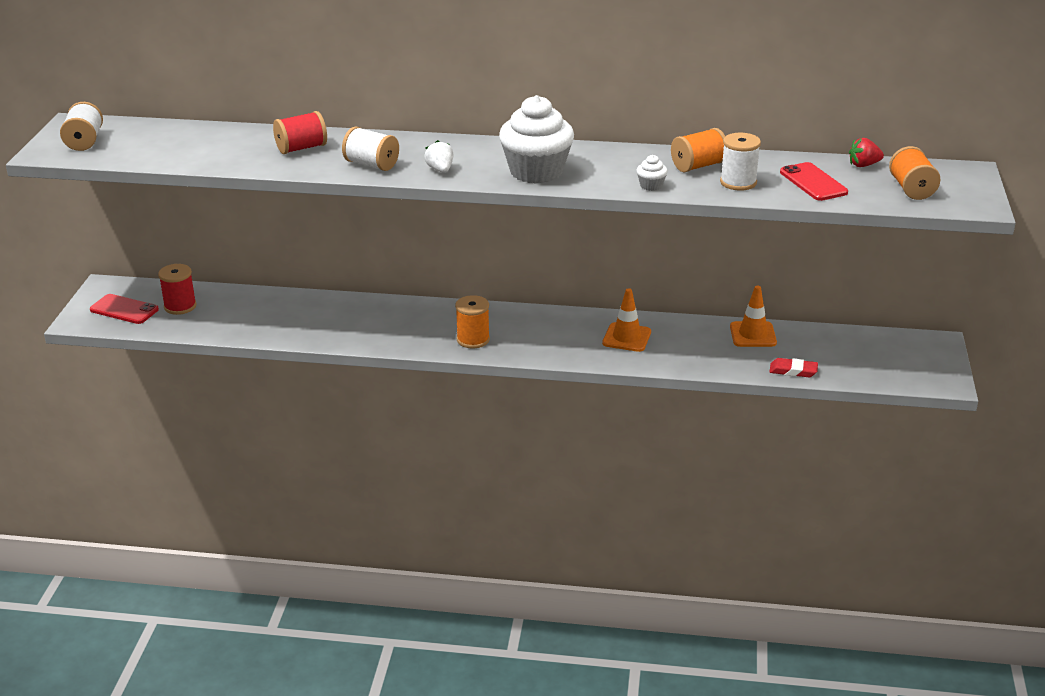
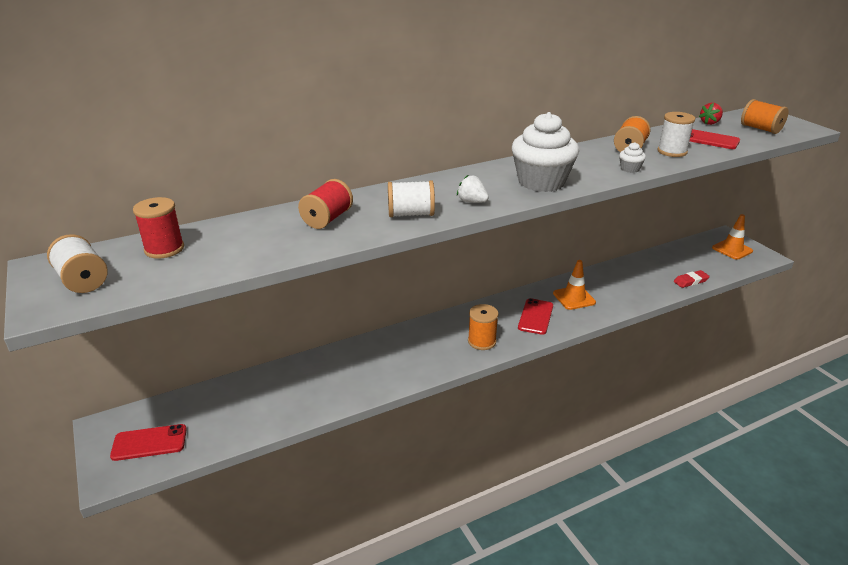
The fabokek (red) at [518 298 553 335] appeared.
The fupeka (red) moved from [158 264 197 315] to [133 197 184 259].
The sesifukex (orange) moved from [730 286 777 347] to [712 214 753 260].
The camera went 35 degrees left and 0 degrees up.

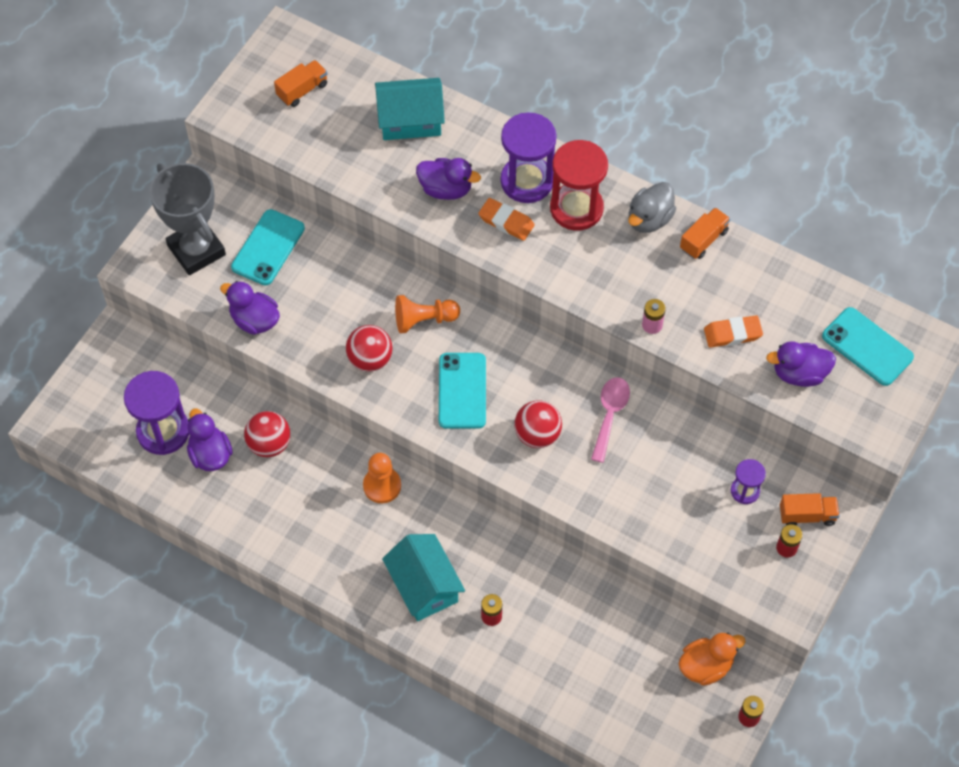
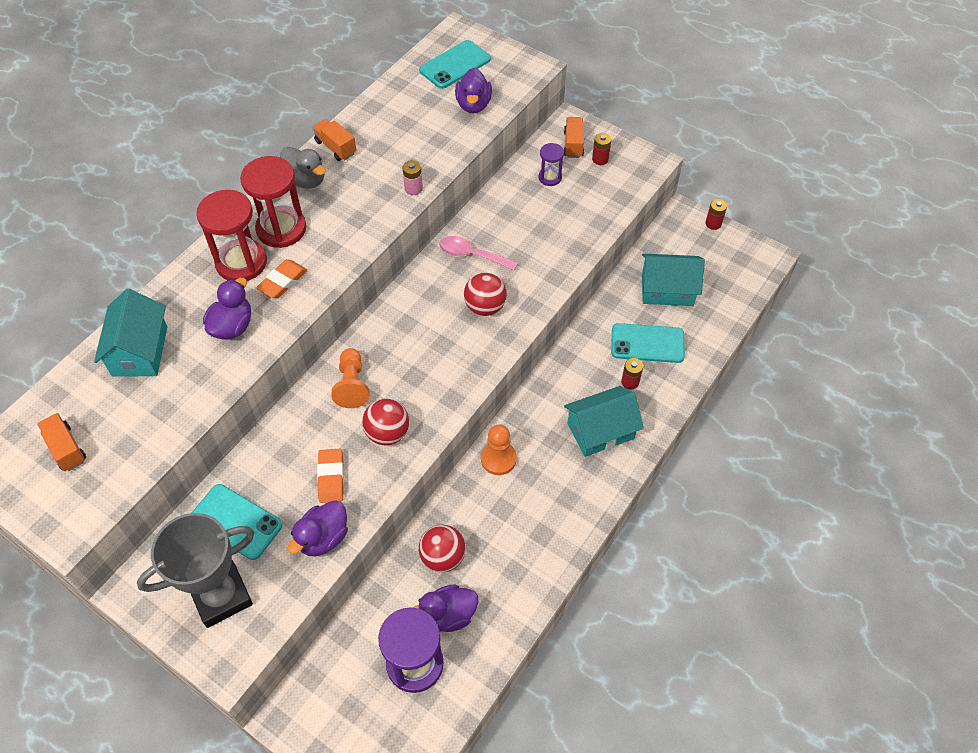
The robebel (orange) at [679 633 746 686] disappeared.
The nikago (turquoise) at [642 254 705 306] appeared.
The fabokek (turquoise) moved from [439 353 486 429] to [611 323 685 363].
The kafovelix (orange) moved from [704 315 763 348] to [317 449 344 503].
The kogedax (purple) at [501 112 557 203] became the kogedax (red) at [196 190 267 281].
The camera went 85 degrees left and 5 degrees down.

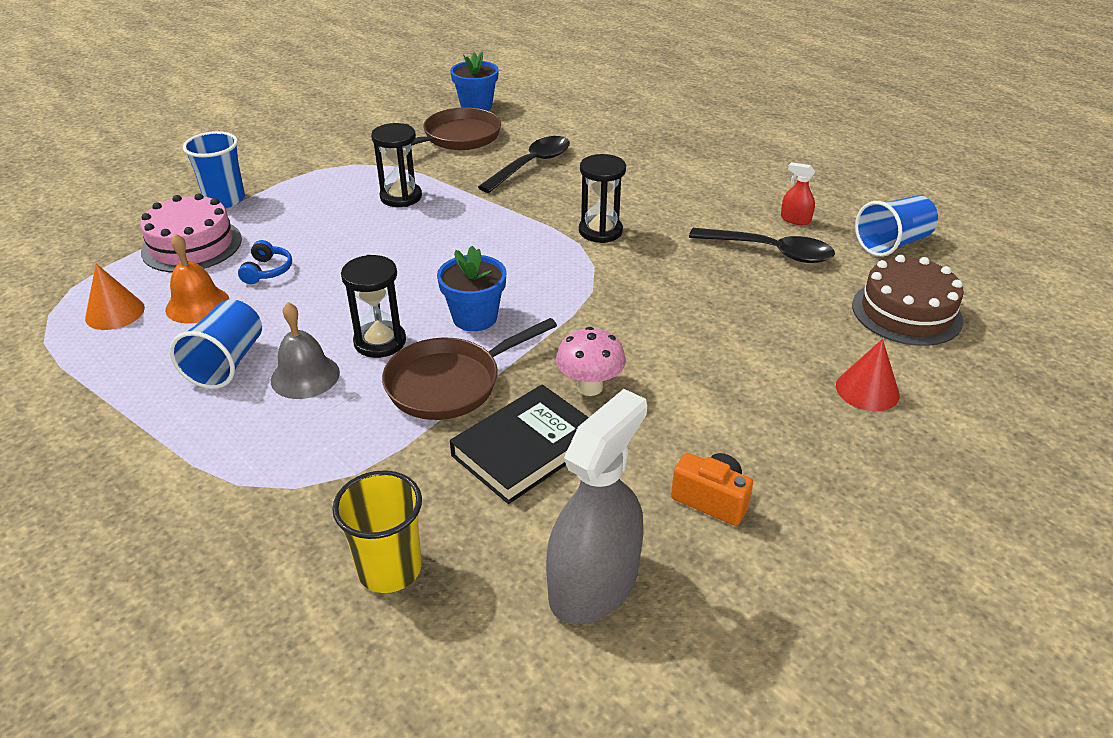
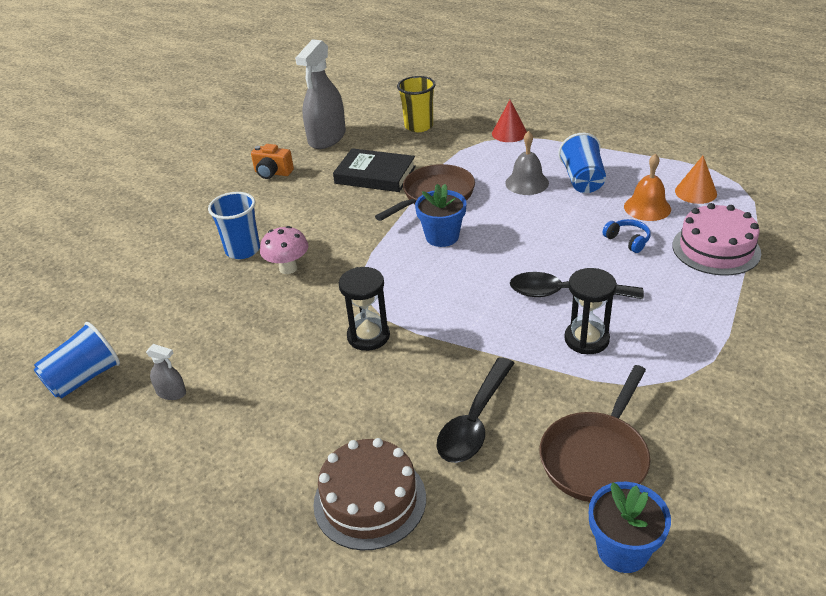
The kogedax (black) at [341 255 406 358] disappeared.
The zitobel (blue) moved from [183 131 245 208] to [208 192 260 259].
The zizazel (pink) moved from [556 327 626 396] to [260 226 308 274].
The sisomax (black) moved from [689 228 835 263] to [510 272 644 299].
The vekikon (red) moved from [836 339 900 411] to [492 100 527 142].
The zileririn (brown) moved from [852 255 964 346] to [313 438 426 550].
The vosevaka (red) at [781 162 815 225] became the vosevaka (grey) at [146 344 186 400].
The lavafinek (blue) at [238 240 292 284] turned 150 degrees clockwise.
The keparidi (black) at [450 384 589 504] turned 75 degrees clockwise.
The camera went 170 degrees right and 0 degrees up.

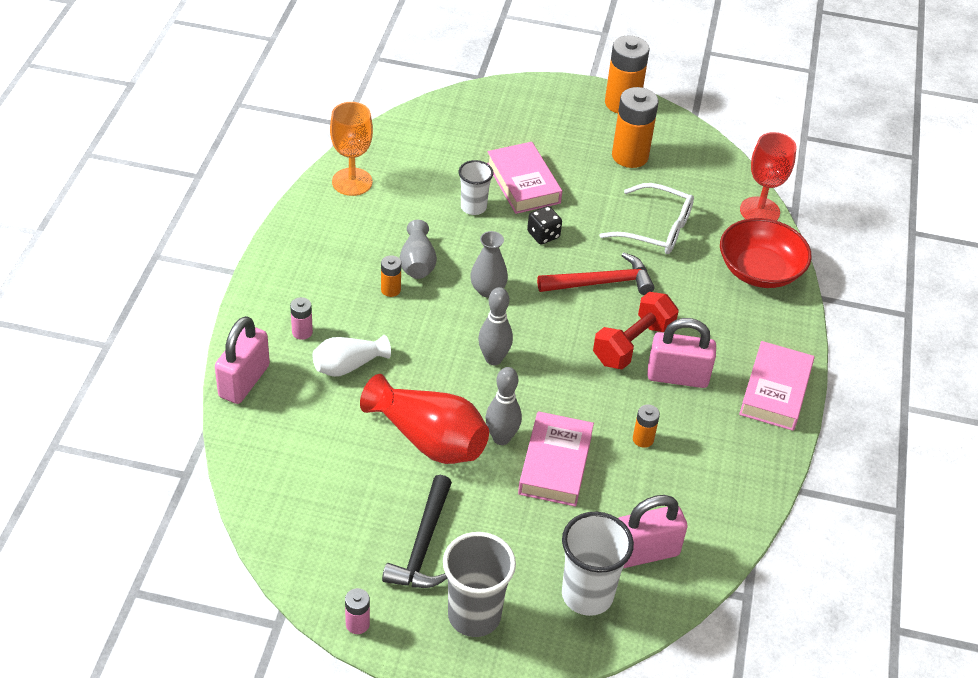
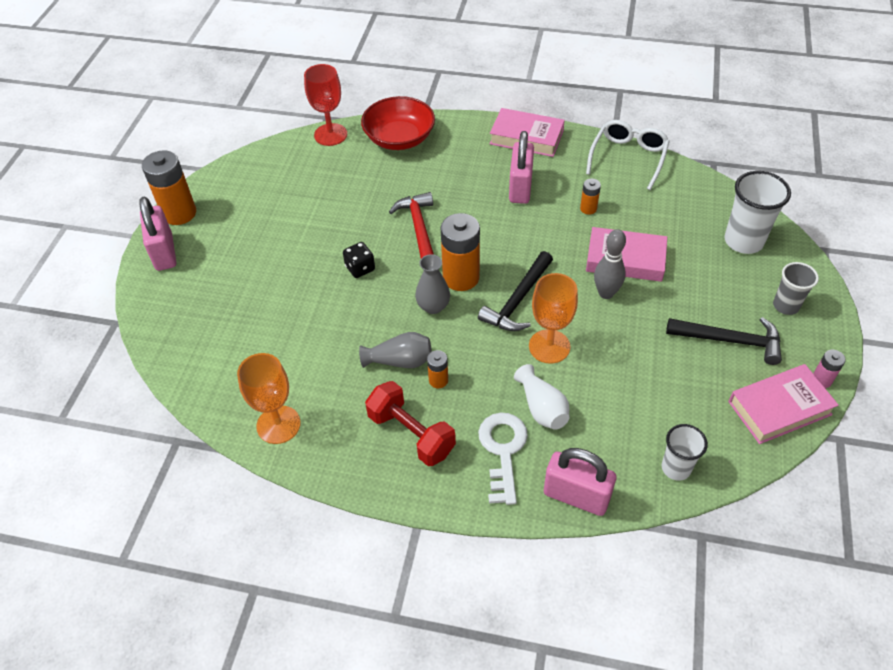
The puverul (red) at [360 374 489 464] disappeared.
The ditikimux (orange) at [529 273 578 364] appeared.
The zitobel (white) moved from [459 160 493 215] to [662 424 708 481].
The keparidi (pink) moved from [487 142 562 214] to [728 364 839 444].
The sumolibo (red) moved from [593 292 679 369] to [365 381 456 466].
The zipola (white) moved from [599 183 694 254] to [586 120 670 190].
The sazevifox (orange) moved from [612 87 659 168] to [441 213 480 291].
The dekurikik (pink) moved from [618 495 688 568] to [139 196 176 271].
The sazevifox (pink) at [290 297 313 340] was replaced by the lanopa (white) at [478 413 528 505].
The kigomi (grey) at [478 287 513 365] was replaced by the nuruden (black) at [478 251 553 331].
The zitobel (grey) at [443 532 516 637] changed to 0.62 times the size.
The camera went 85 degrees left and 5 degrees up.

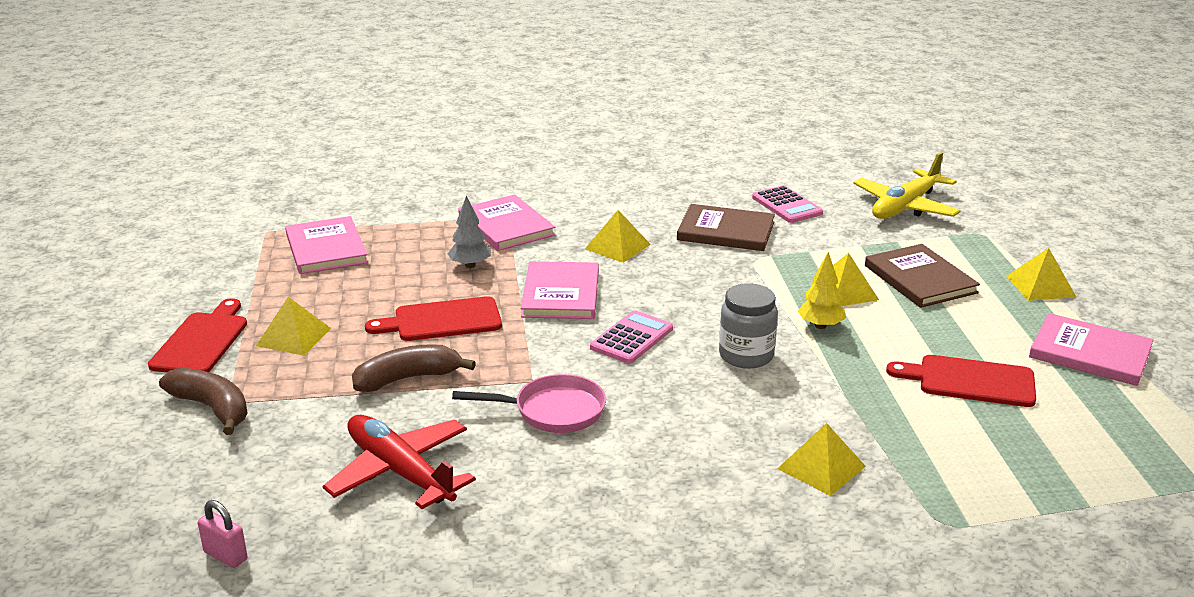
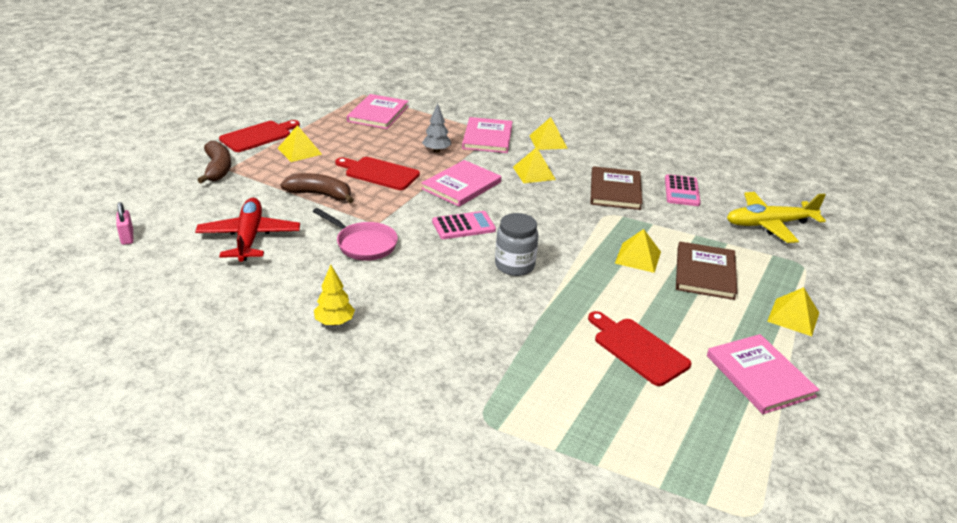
The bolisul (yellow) moved from [777 423 866 496] to [529 117 568 150].
The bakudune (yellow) moved from [798 252 845 329] to [314 265 355 326].
The keparidi (brown) at [677 204 775 251] turned 45 degrees clockwise.
The camera went 35 degrees right and 5 degrees up.

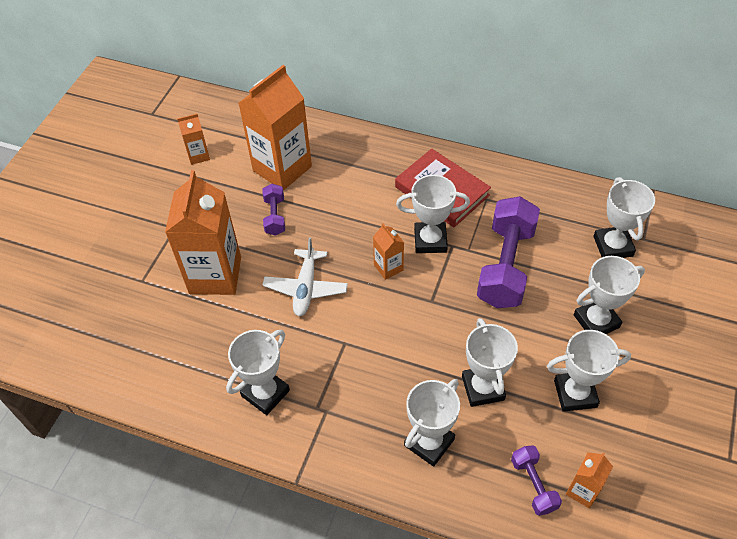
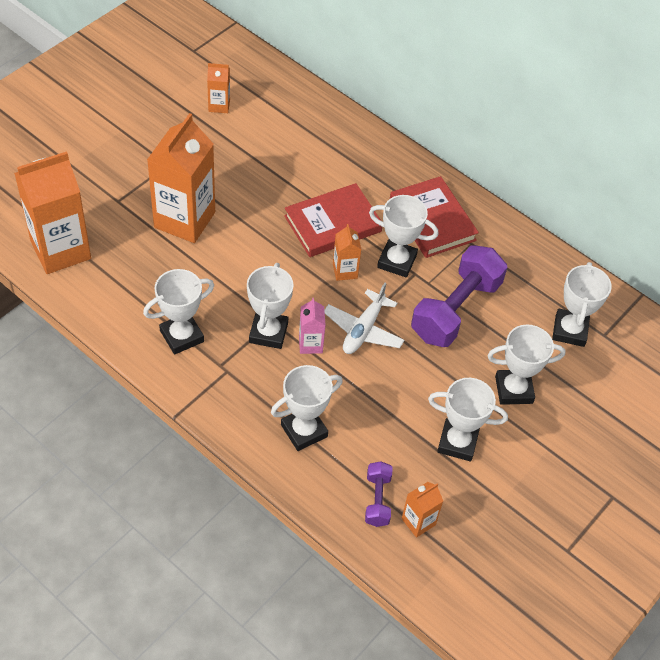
The sumolibo (purple) at [262 184 285 236] disappeared.
The keparidi (red) at [284 183 382 257] appeared.
The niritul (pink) at [299 298 326 354] appeared.
The niritul (orange) moved from [239 65 312 191] to [14 151 91 274].
The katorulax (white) moved from [263 237 348 316] to [324 283 405 354].
The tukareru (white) moved from [462 318 518 407] to [247 263 294 349].
The camera went 15 degrees right and 0 degrees up.

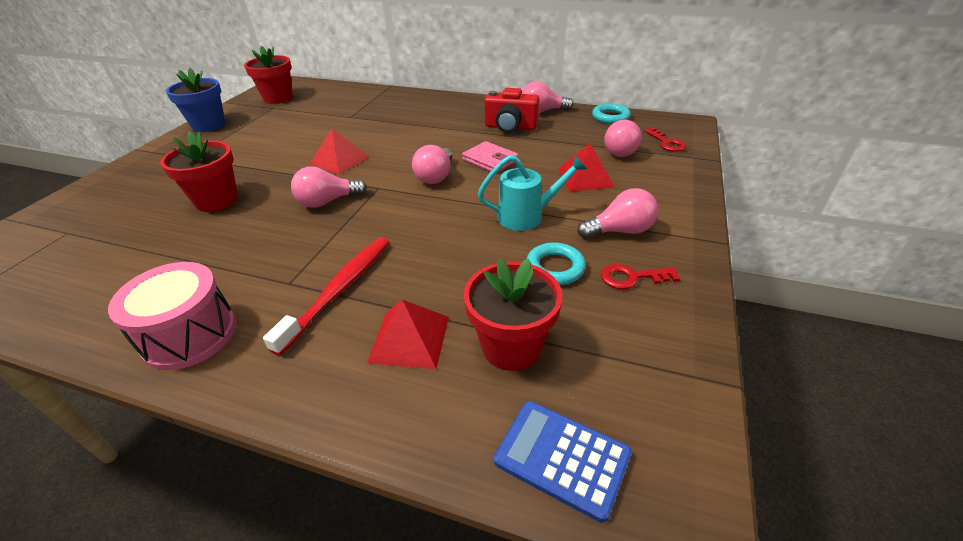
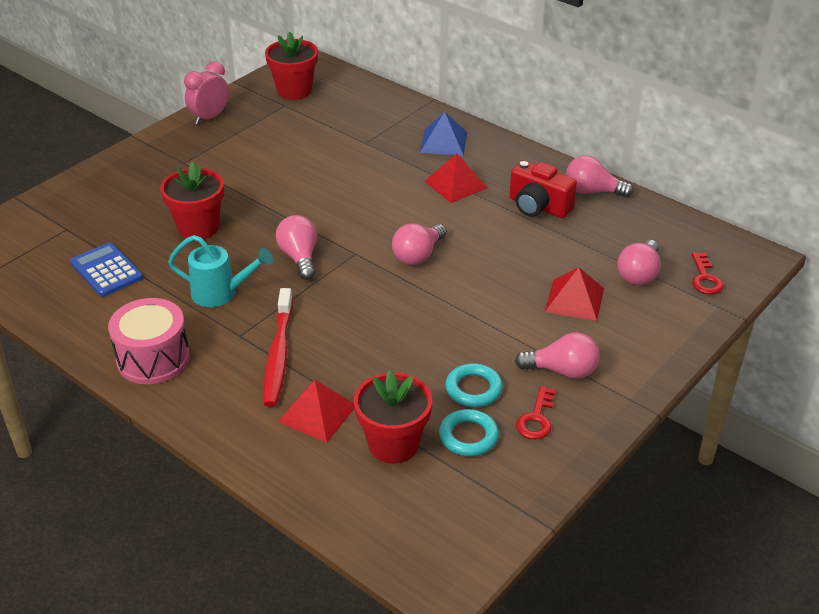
The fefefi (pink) at [462 141 519 173] disappeared.
The bolisul (blue) at [420 112 467 156] appeared.
The bolisul (red) moved from [310 128 369 175] to [424 154 487 203].
The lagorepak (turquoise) moved from [478 155 587 231] to [168 235 273 307].
The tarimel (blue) moved from [494 401 632 523] to [70 243 143 297].
The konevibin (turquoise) moved from [592 103 631 124] to [439 409 499 456].
The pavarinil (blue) at [166 68 226 132] was replaced by the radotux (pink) at [184 61 229 125].
The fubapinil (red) at [263 237 389 356] turned 135 degrees clockwise.
The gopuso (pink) at [291 166 367 208] turned 75 degrees clockwise.
The lanopa (red) at [601 264 680 289] turned 90 degrees counterclockwise.
The camera went 20 degrees right and 0 degrees up.

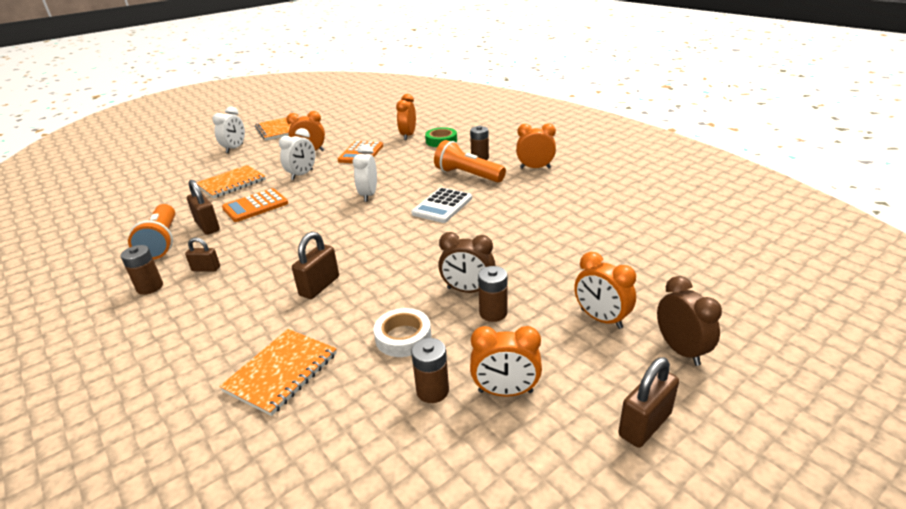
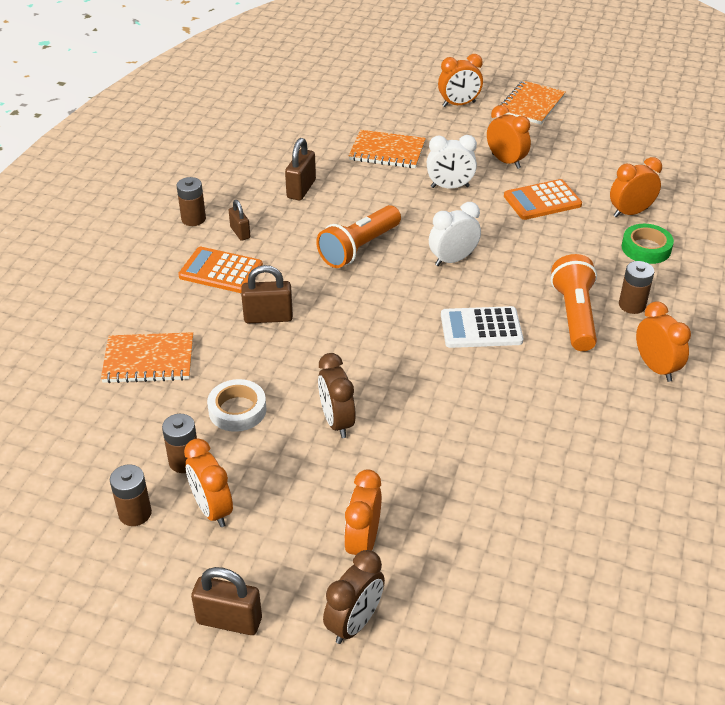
The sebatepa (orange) moved from [128 204 175 260] to [316 205 401 268].
The tarimel (orange) moved from [222 188 288 222] to [178 247 263 293].
The sazevifox (brown) moved from [478 266 507 322] to [110 464 152 526].
The radotux (white) at [212 106 245 153] became the radotux (orange) at [438 54 483 107].
The camera went 55 degrees right and 10 degrees up.

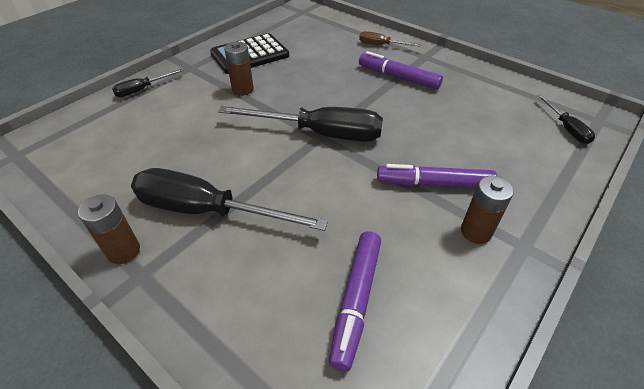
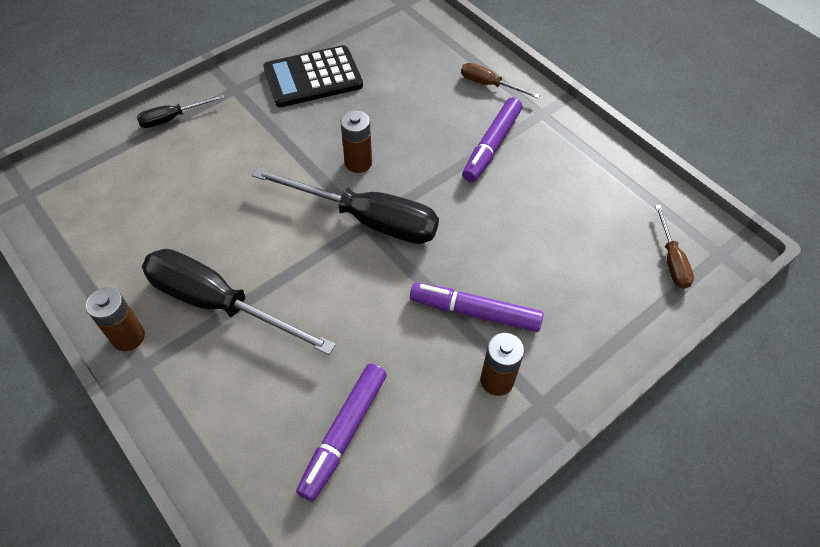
The sazevifox (brown) moved from [224 42 254 96] to [341 110 372 173].
The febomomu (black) at [537 94 595 144] became the febomomu (brown) at [655 205 694 289].
The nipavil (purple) at [359 51 443 90] turned 105 degrees counterclockwise.
The camera went 10 degrees right and 10 degrees up.

